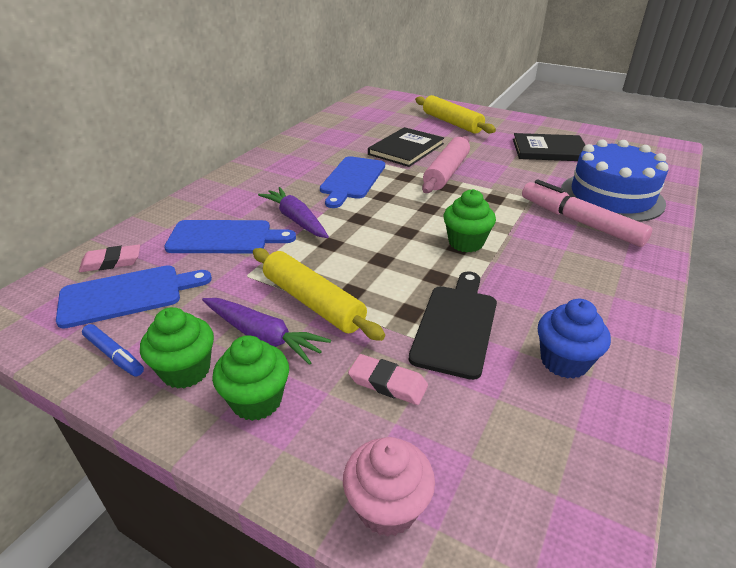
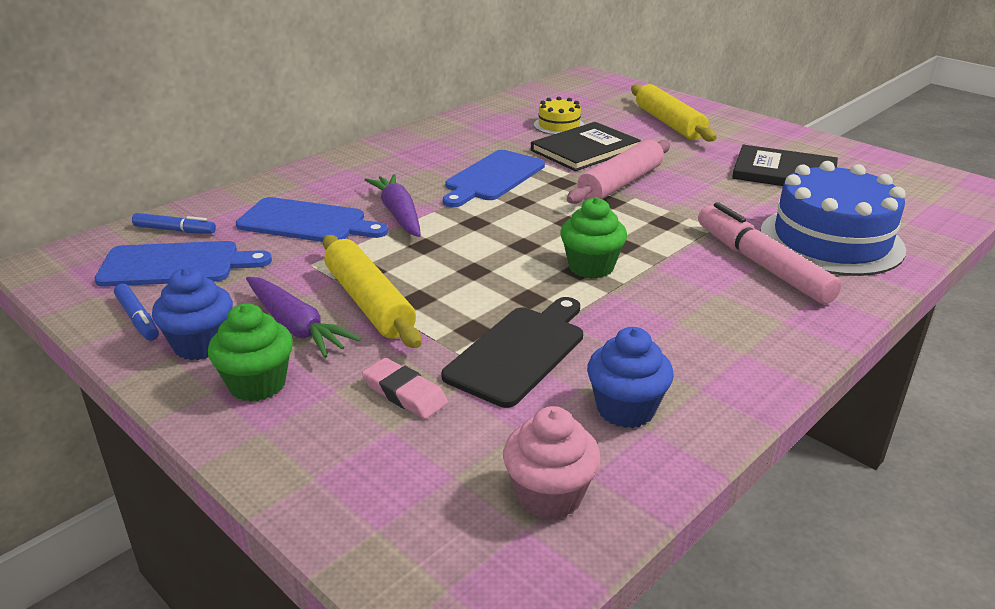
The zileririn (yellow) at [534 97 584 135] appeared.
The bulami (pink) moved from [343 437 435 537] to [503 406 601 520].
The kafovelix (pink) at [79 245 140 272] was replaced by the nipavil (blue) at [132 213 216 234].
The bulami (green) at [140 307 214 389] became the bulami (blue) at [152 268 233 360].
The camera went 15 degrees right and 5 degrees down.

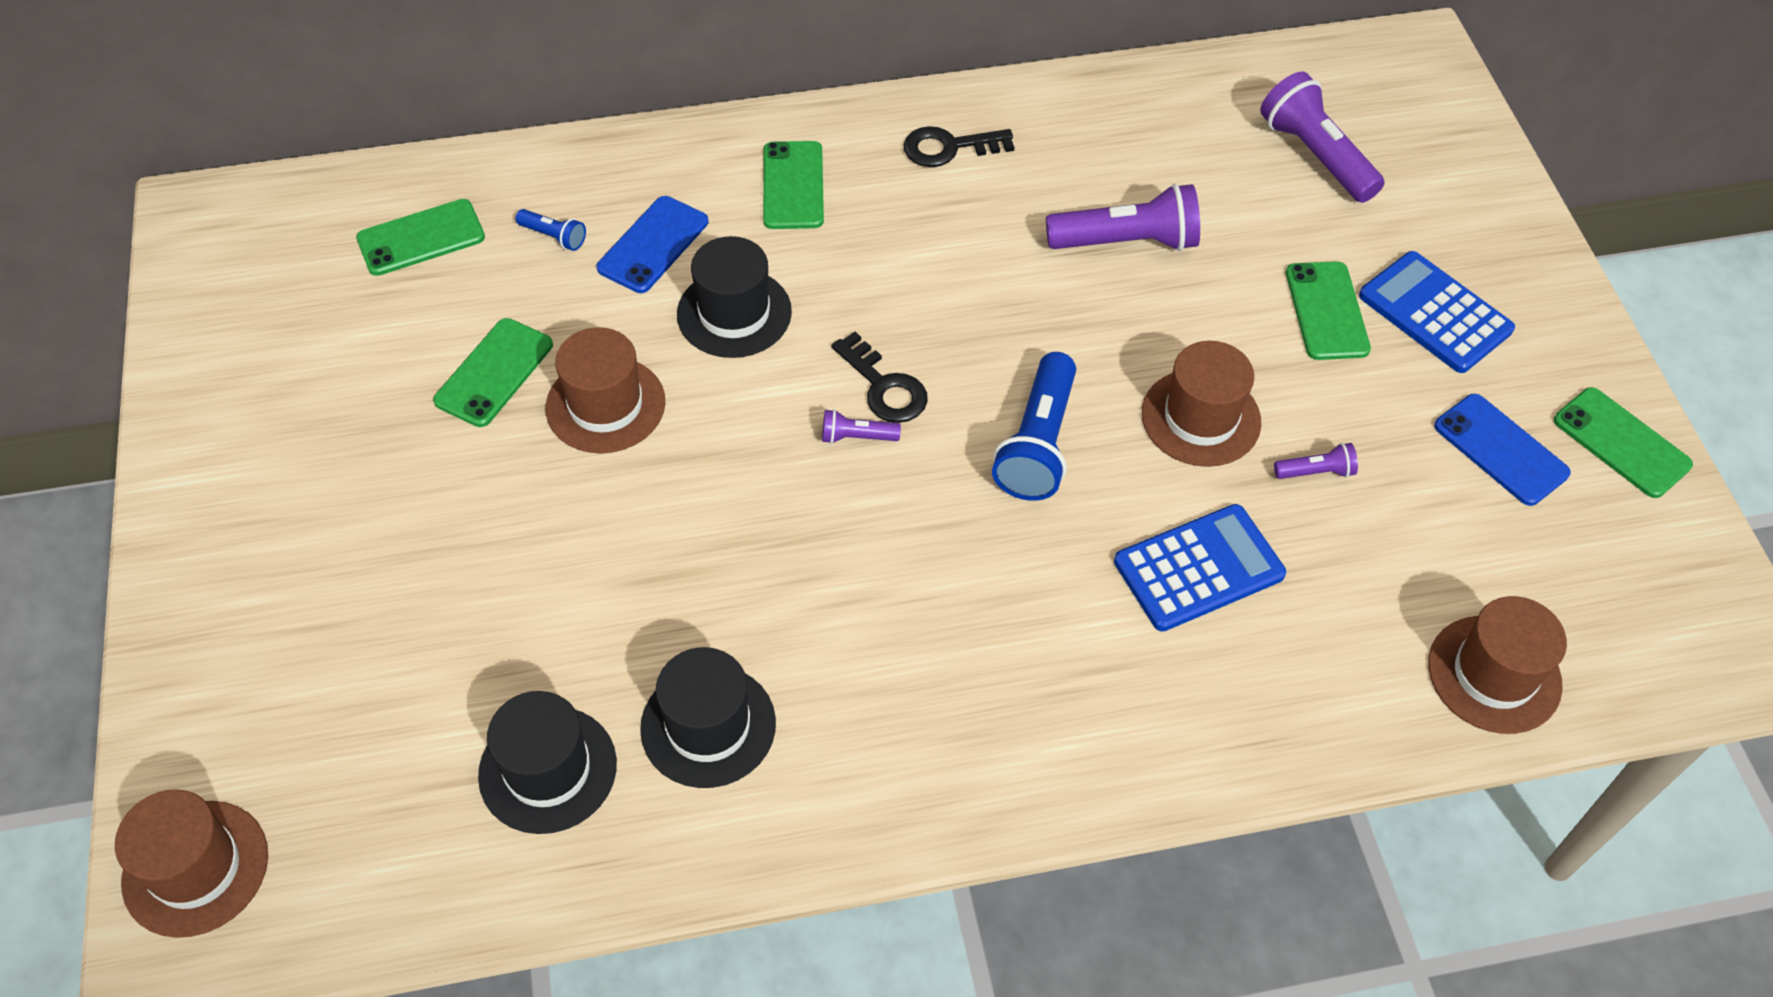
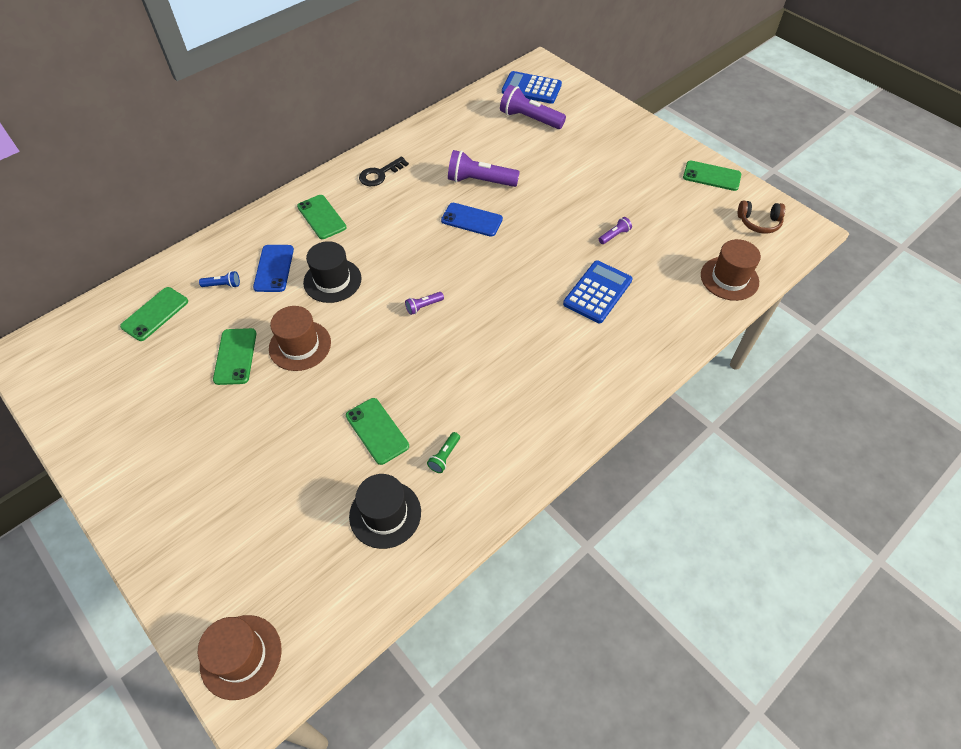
The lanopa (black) at [832 332 928 423] disappeared.
The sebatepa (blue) at [992 352 1076 501] disappeared.
The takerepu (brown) at [1142 341 1261 467] disappeared.
The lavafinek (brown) at [738 200 785 234] appeared.
The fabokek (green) moved from [1286 261 1371 360] to [346 398 409 465].
The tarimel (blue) moved from [1359 251 1515 373] to [502 71 562 104].
The fabokek (blue) moved from [1434 394 1571 506] to [441 203 503 237].
The takerepu (black) at [640 647 776 788] was replaced by the sebatepa (green) at [427 432 460 473].
The sebatepa (purple) at [1046 184 1200 251] turned 135 degrees counterclockwise.
The camera went 30 degrees left and 0 degrees up.

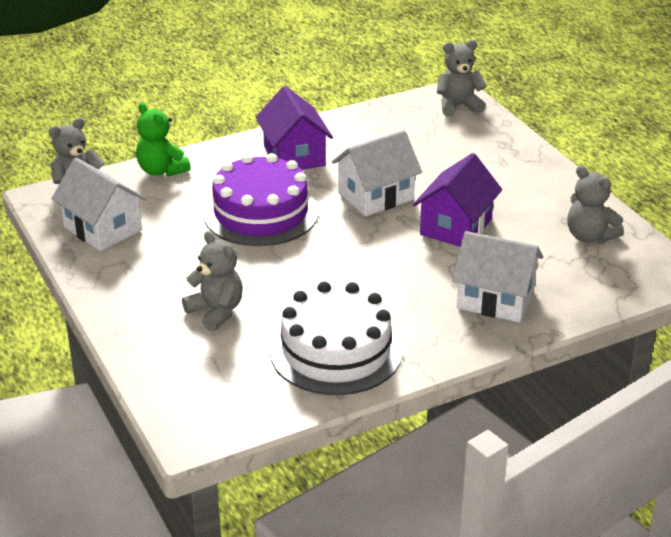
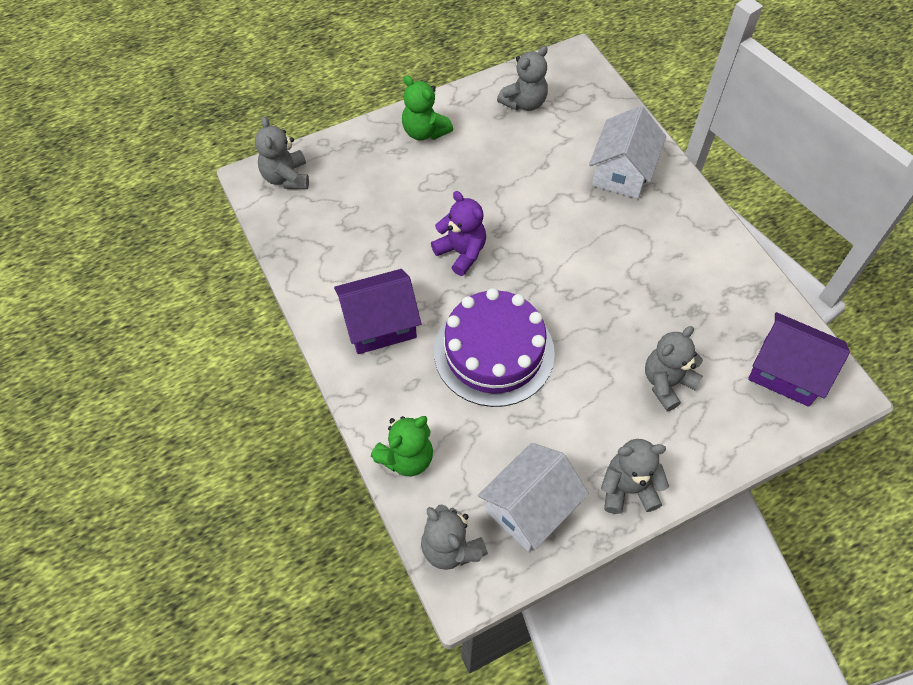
The zileririn (white) at [270 281 402 395] disappeared.
The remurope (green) at [402 75 453 140] appeared.
The remurope (grey) at [601 439 669 514] appeared.
The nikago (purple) moved from [413 153 502 247] to [748 312 850 407].
The nikago (white) at [332 130 422 216] was replaced by the remurope (purple) at [431 191 486 276].
The camera went 90 degrees left and 25 degrees up.

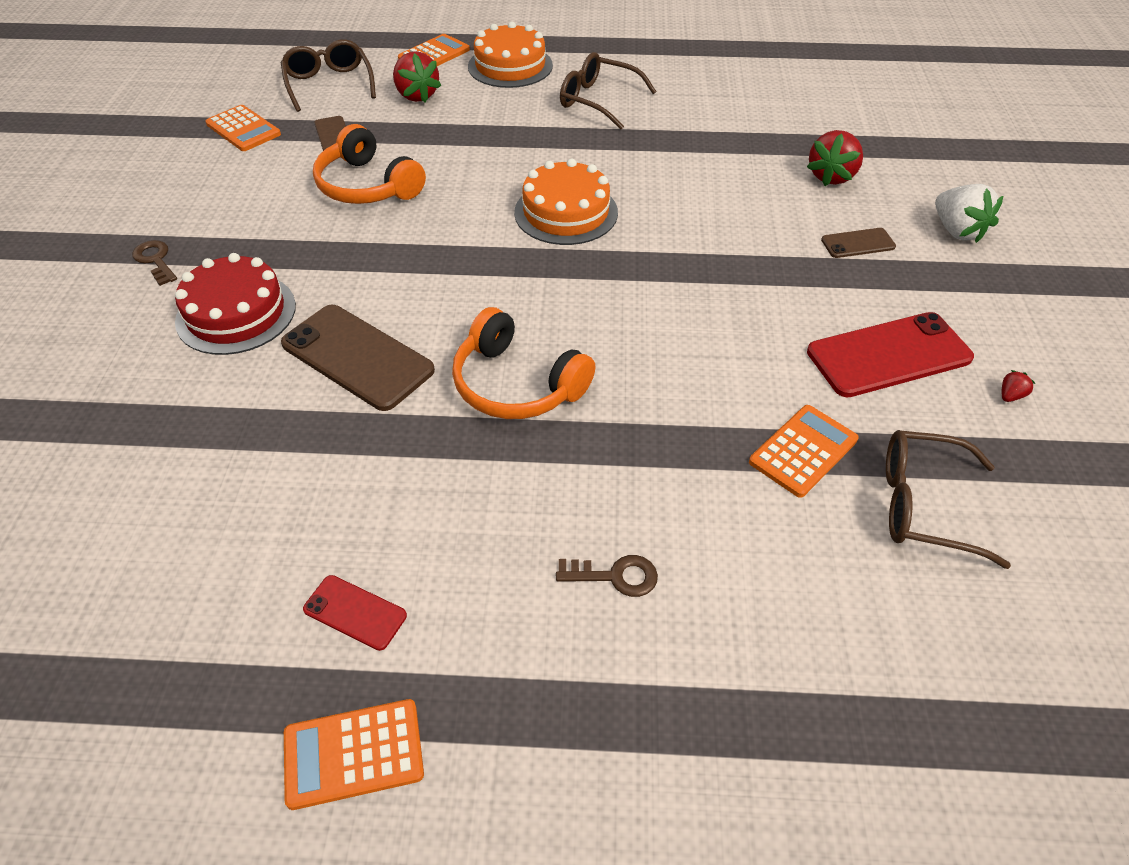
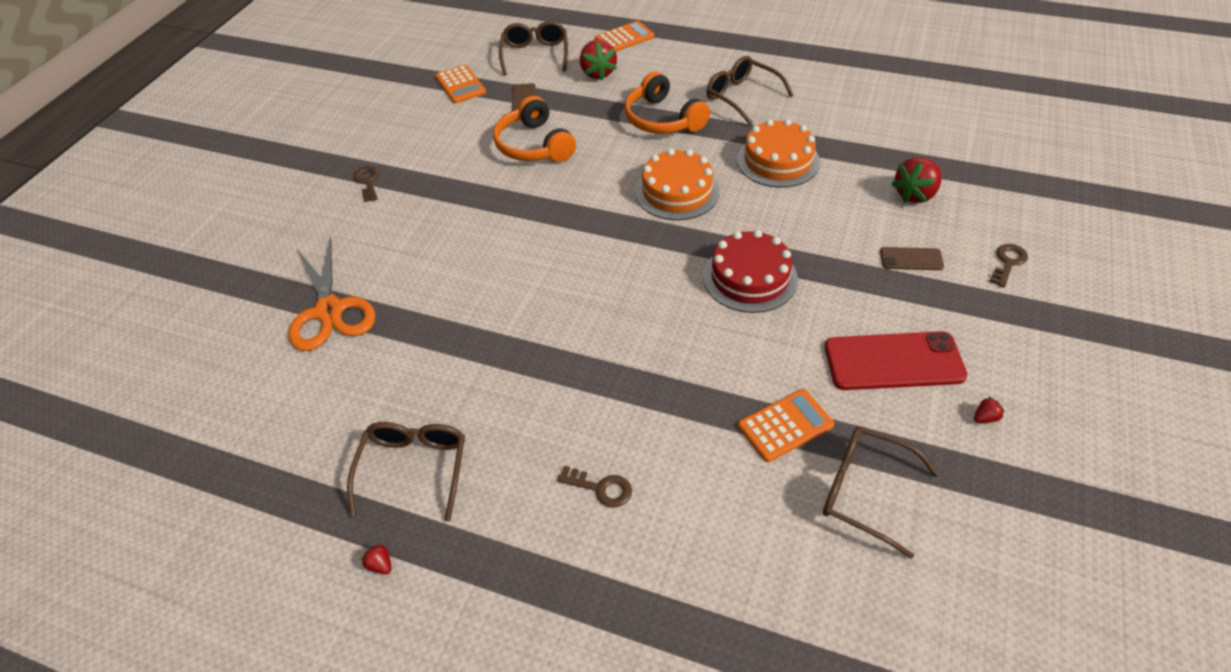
The fabokek (brown) at [281 305 435 411] disappeared.
The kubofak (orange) at [288 237 376 351] appeared.
The zileririn (red) moved from [175 253 296 355] to [703 230 798 313].
The lavafinek (orange) moved from [452 307 596 419] to [625 72 710 134].
The zileririn (orange) moved from [468 22 553 88] to [737 119 820 188].
The tarimel (orange) at [284 699 424 810] was replaced by the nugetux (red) at [361 543 391 574].
The fabokek (red) at [303 575 407 651] was replaced by the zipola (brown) at [347 422 465 521].
The nugetux (white) at [935 184 1003 243] was replaced by the lanopa (brown) at [989 244 1028 287].
The camera went 20 degrees right and 0 degrees up.

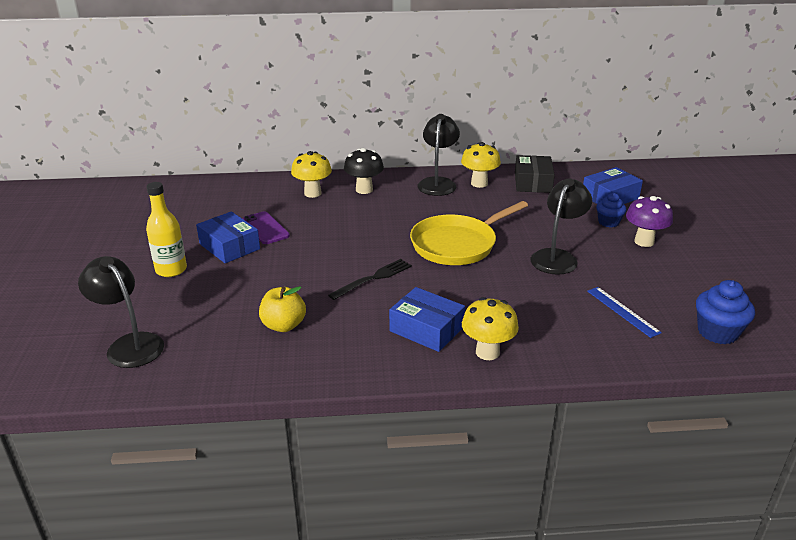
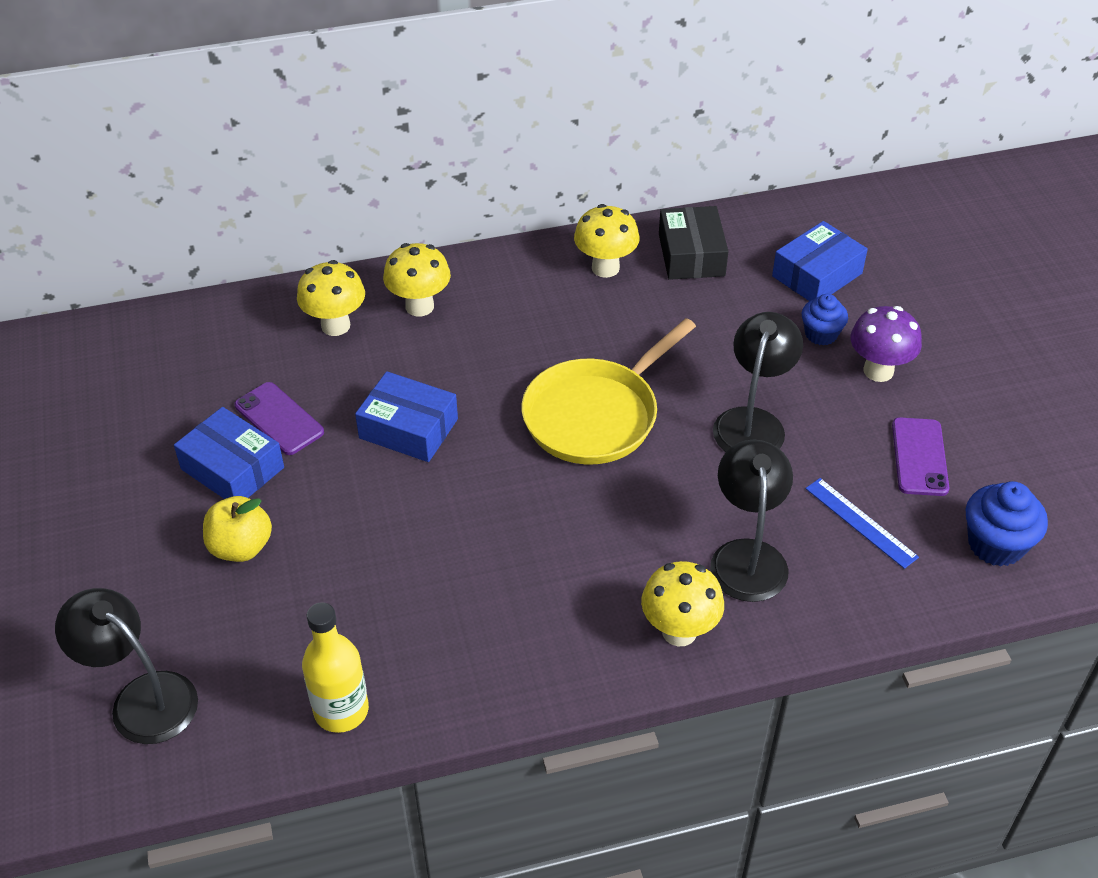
The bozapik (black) at [328 259 412 300] disappeared.
The fabokek (purple) at [892 417 949 496] appeared.
The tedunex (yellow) moved from [146 182 187 277] to [302 602 369 733].
The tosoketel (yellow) moved from [259 286 306 332] to [203 496 272 562].
The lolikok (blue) moved from [389 287 465 352] to [355 371 458 462].
The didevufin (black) moved from [417 114 460 196] to [710 440 793 602].
The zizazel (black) at [344 148 384 194] became the zizazel (yellow) at [383 243 451 316].
The camera went 10 degrees left and 15 degrees up.

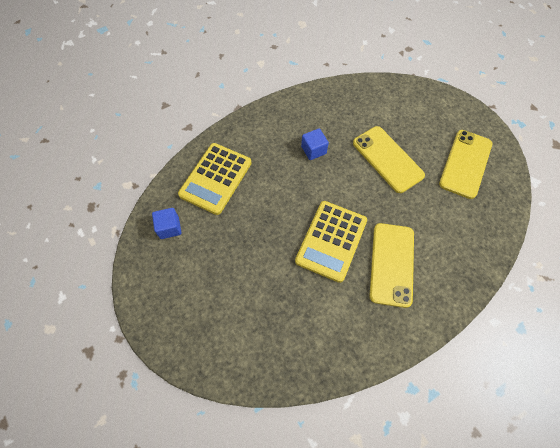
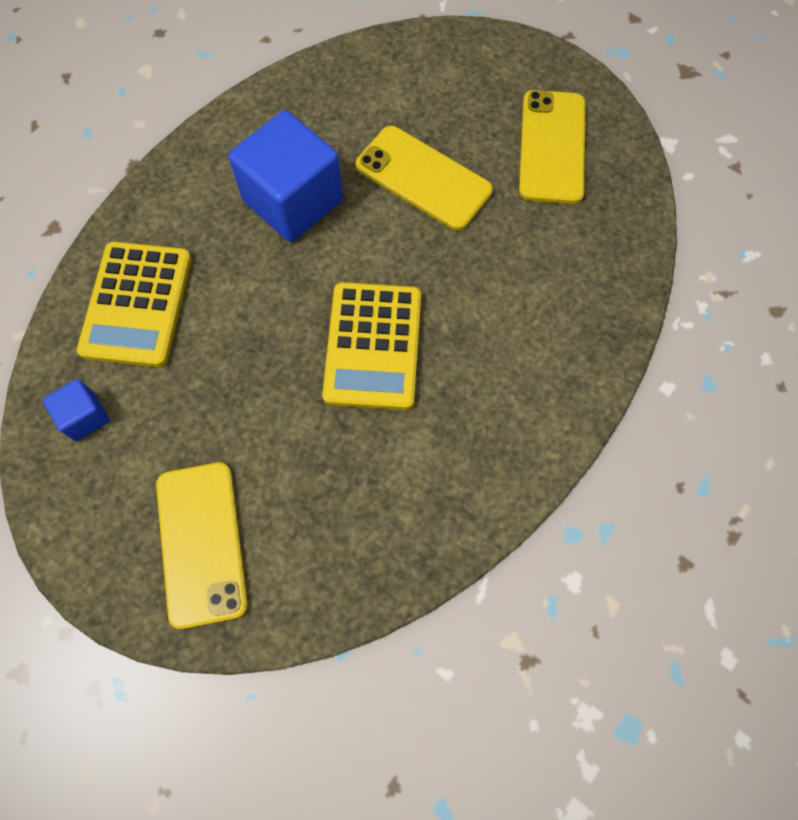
The fabokek (yellow) moved from [369 223 414 308] to [156 462 248 629].
The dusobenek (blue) at [301 128 329 160] changed to 2.08 times the size.
The camera went 20 degrees left and 5 degrees up.

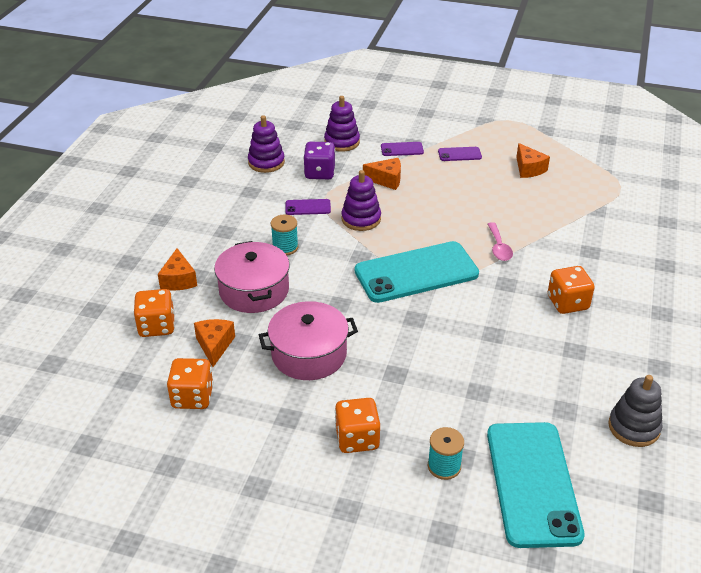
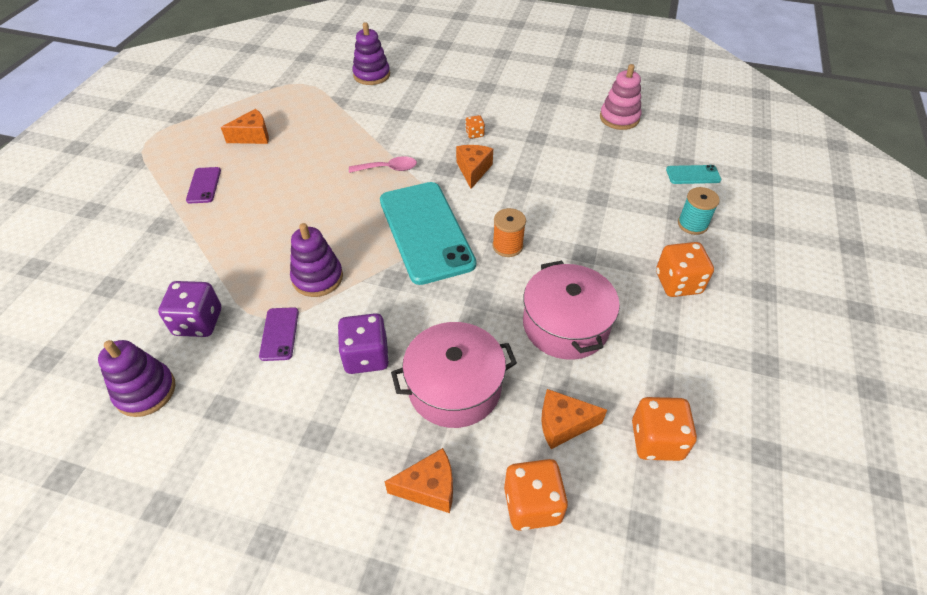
The fabokek (purple) at [381 142 424 156] disappeared.
The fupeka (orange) at [493 208 526 257] appeared.
The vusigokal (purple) moved from [324 96 360 152] to [352 22 390 85].
The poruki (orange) moved from [363 158 401 190] to [456 145 493 189].
The fupeka (turquoise) at [271 214 298 255] was replaced by the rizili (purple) at [338 313 389 374].
The vusigokal (grey) at [608 375 662 447] became the vusigokal (pink) at [600 64 641 130].
The fabokek (turquoise) at [487 422 584 548] changed to 0.42 times the size.
The rizili (orange) at [548 266 595 314] changed to 0.52 times the size.
The camera went 90 degrees left and 10 degrees up.

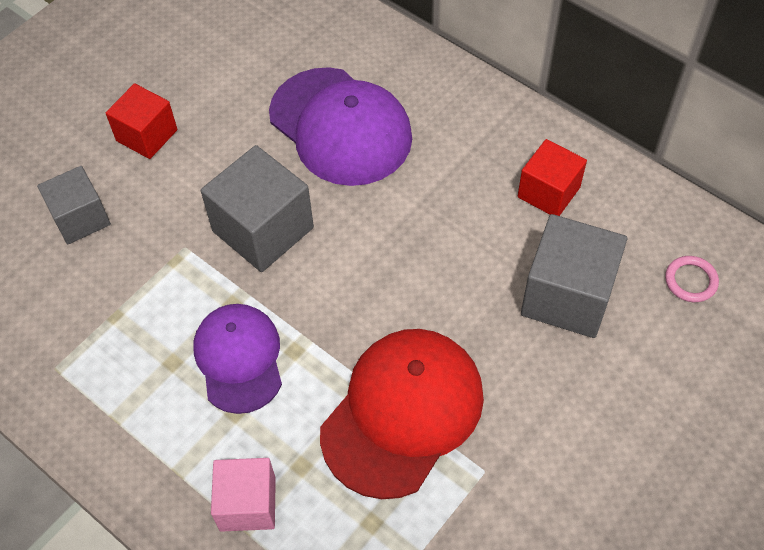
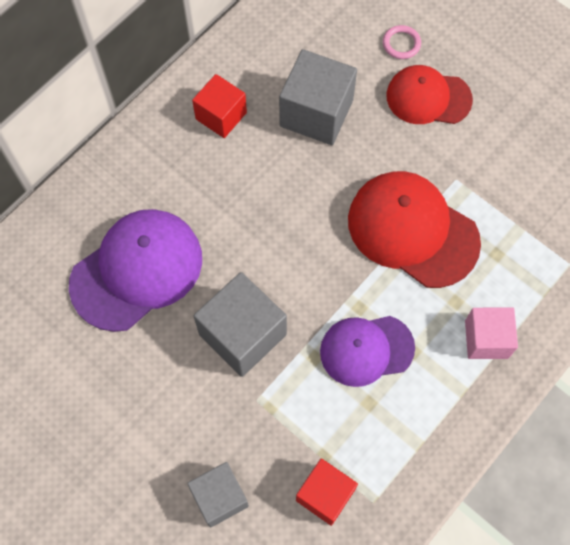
The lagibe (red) at [386 65 473 124] appeared.
The dusobenek (red) moved from [106 83 177 159] to [296 459 358 526].
The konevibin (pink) moved from [665 256 719 302] to [383 25 421 59].
The camera went 90 degrees left and 10 degrees up.

